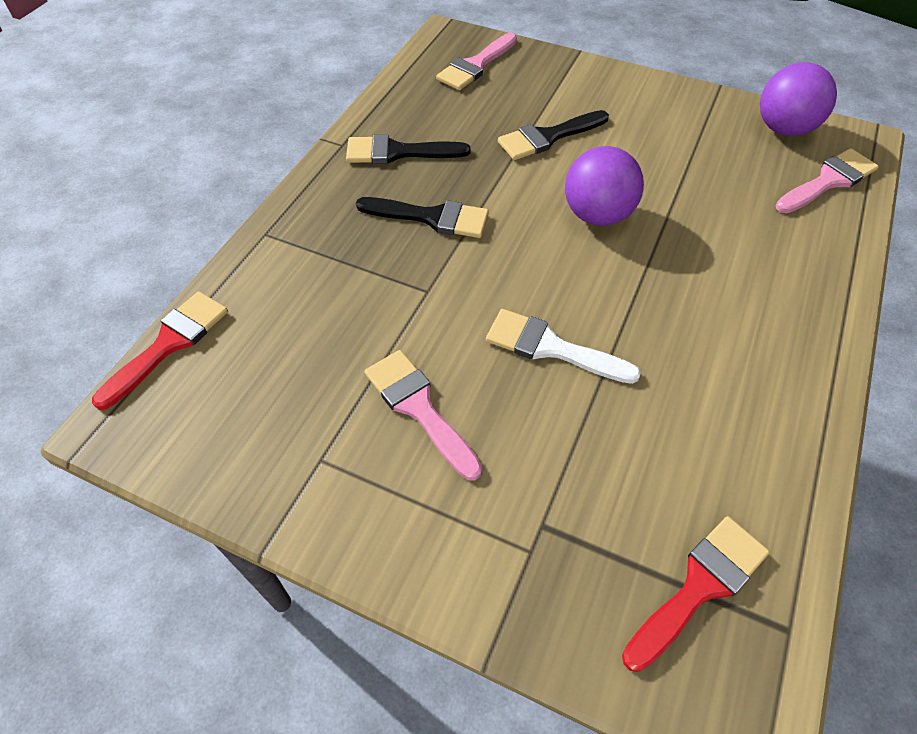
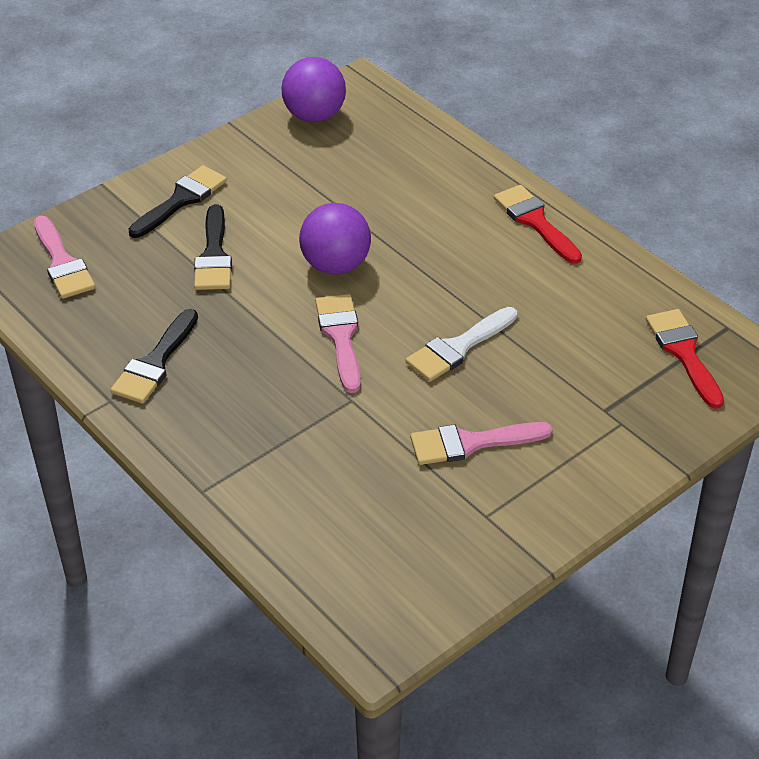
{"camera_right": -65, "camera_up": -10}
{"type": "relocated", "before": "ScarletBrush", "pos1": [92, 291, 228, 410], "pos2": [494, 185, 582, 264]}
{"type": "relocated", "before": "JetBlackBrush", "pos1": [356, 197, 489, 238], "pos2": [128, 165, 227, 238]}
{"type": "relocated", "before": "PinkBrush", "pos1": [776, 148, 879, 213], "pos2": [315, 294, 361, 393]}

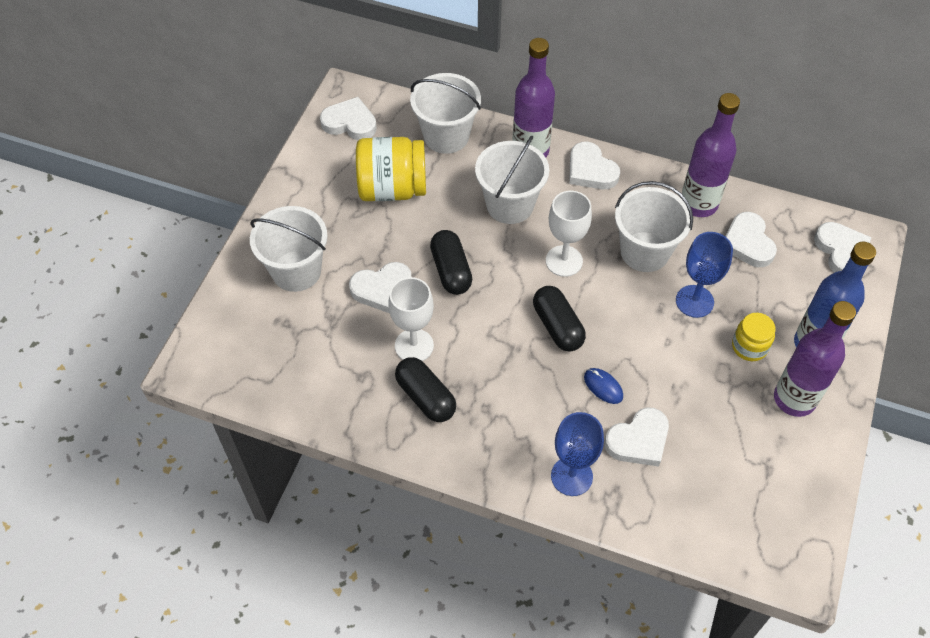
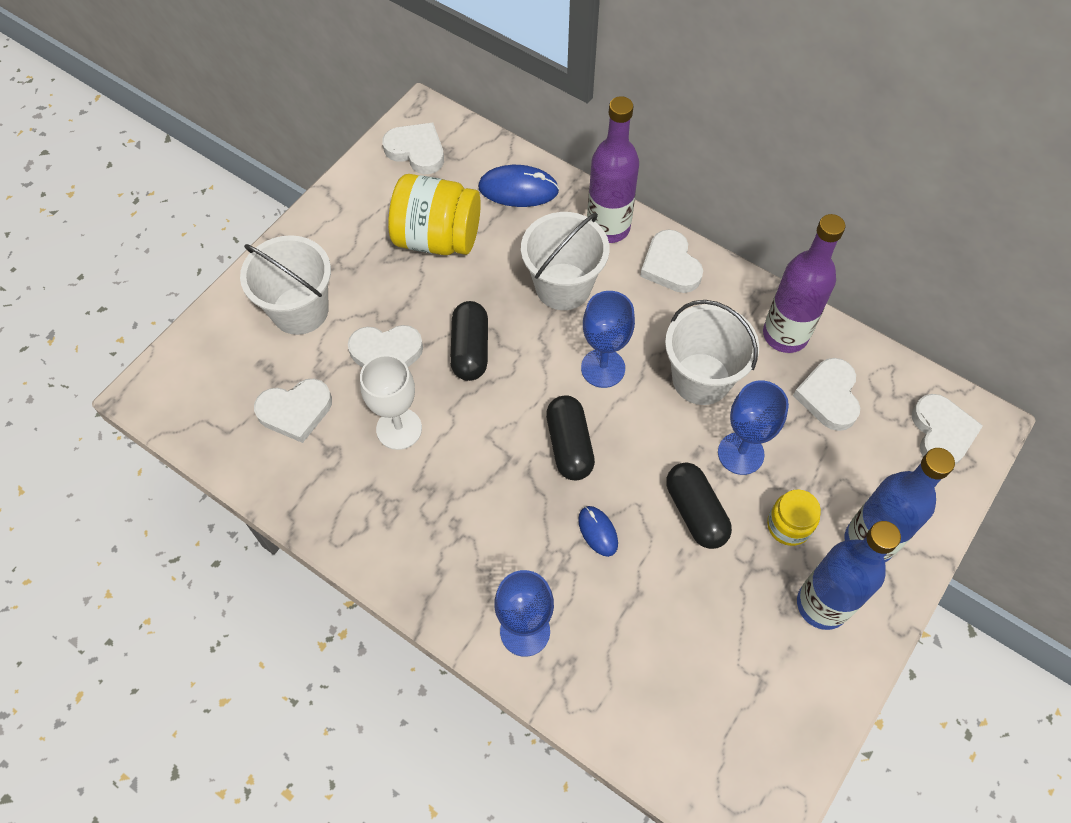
{"camera_right": 15, "camera_up": 5}
{"type": "relocated", "before": "JetBlackPill", "pos1": [395, 357, 456, 422], "pos2": [666, 463, 732, 549]}
{"type": "relocated", "before": "WhiteLoveHeart", "pos1": [605, 407, 669, 467], "pos2": [254, 379, 332, 443]}
{"type": "exchanged", "before": "WhiteBucket", "after": "BlueComputerMouse", "pos1": [410, 73, 481, 154], "pos2": [478, 165, 559, 207]}
{"type": "colour", "before": "WhiteWineGlass", "after": "BlueWineGlass", "pos1": [546, 191, 592, 277], "pos2": [581, 291, 635, 388]}
{"type": "colour", "before": "PurpleDrinkBottle", "after": "BlueDrinkBottle", "pos1": [774, 301, 856, 417], "pos2": [797, 521, 901, 630]}

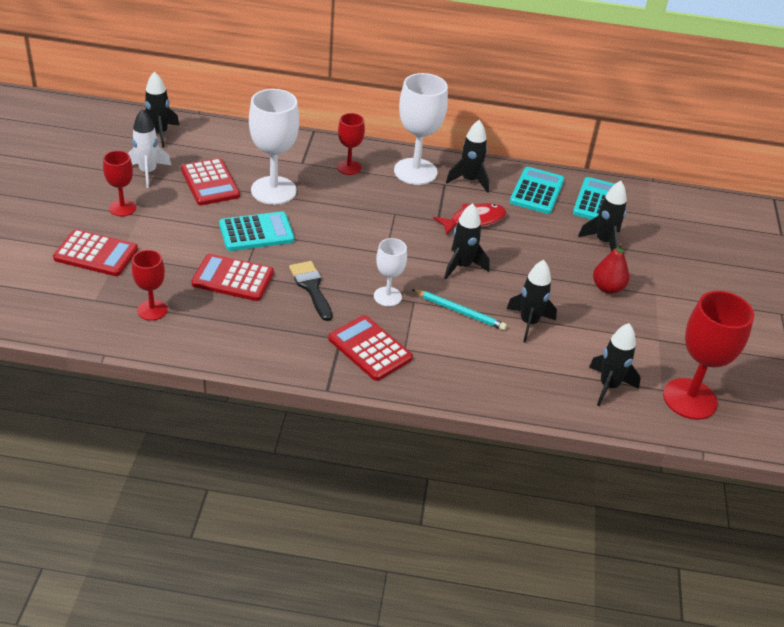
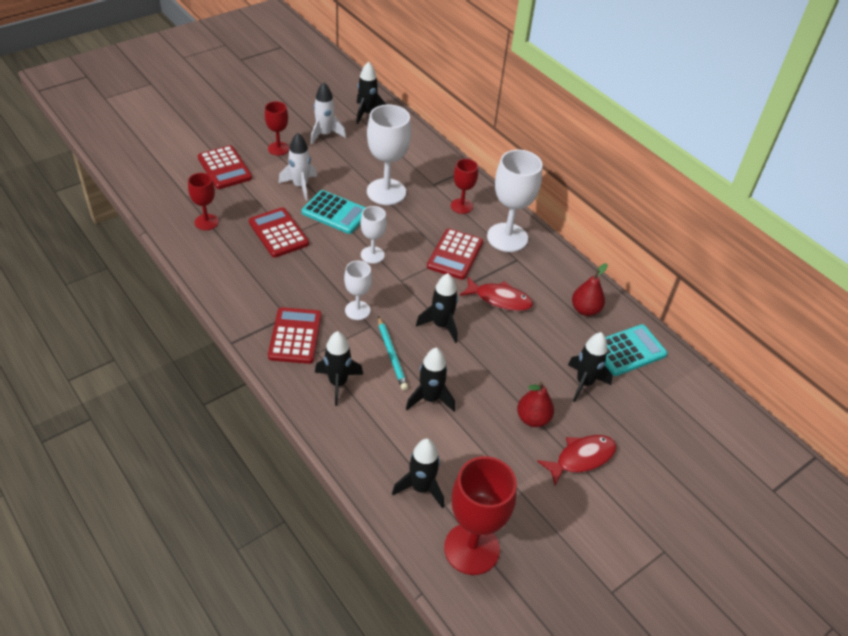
{"camera_right": 45, "camera_up": 5}
{"type": "missing", "before": "JetBlackBrush", "pos1": [289, 261, 332, 321]}
{"type": "appeared", "after": "WhiteRocket", "pos2": [279, 133, 317, 200]}
{"type": "appeared", "after": "WhiteWineGlass", "pos2": [361, 206, 387, 264]}
{"type": "appeared", "after": "ScarletToyFish", "pos2": [537, 435, 617, 486]}
{"type": "relocated", "before": "ScarletAddingMachine", "pos1": [181, 158, 240, 205], "pos2": [427, 228, 483, 280]}
{"type": "relocated", "before": "JetBlackRocket", "pos1": [446, 120, 489, 193], "pos2": [315, 331, 363, 406]}
{"type": "exchanged", "before": "TurquoiseAddingMachine", "after": "ScarletPearFruit", "pos1": [510, 167, 564, 214], "pos2": [572, 263, 608, 316]}

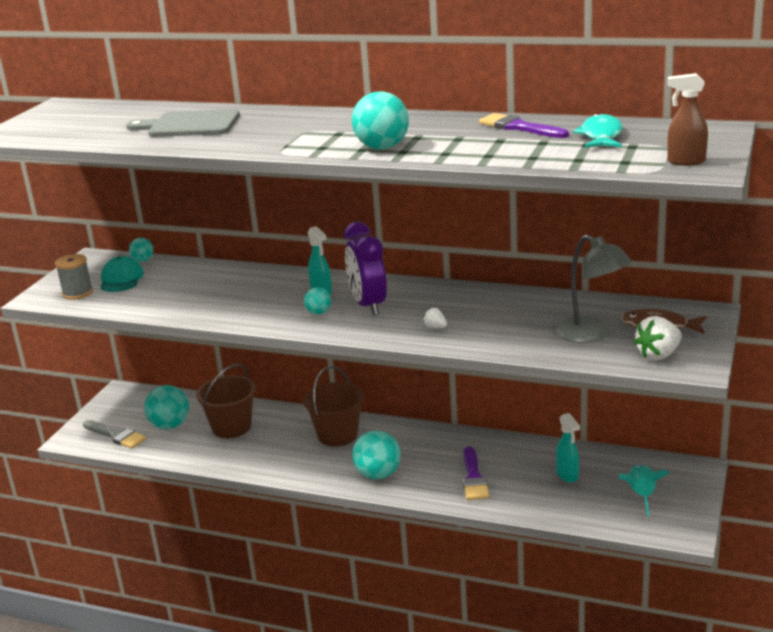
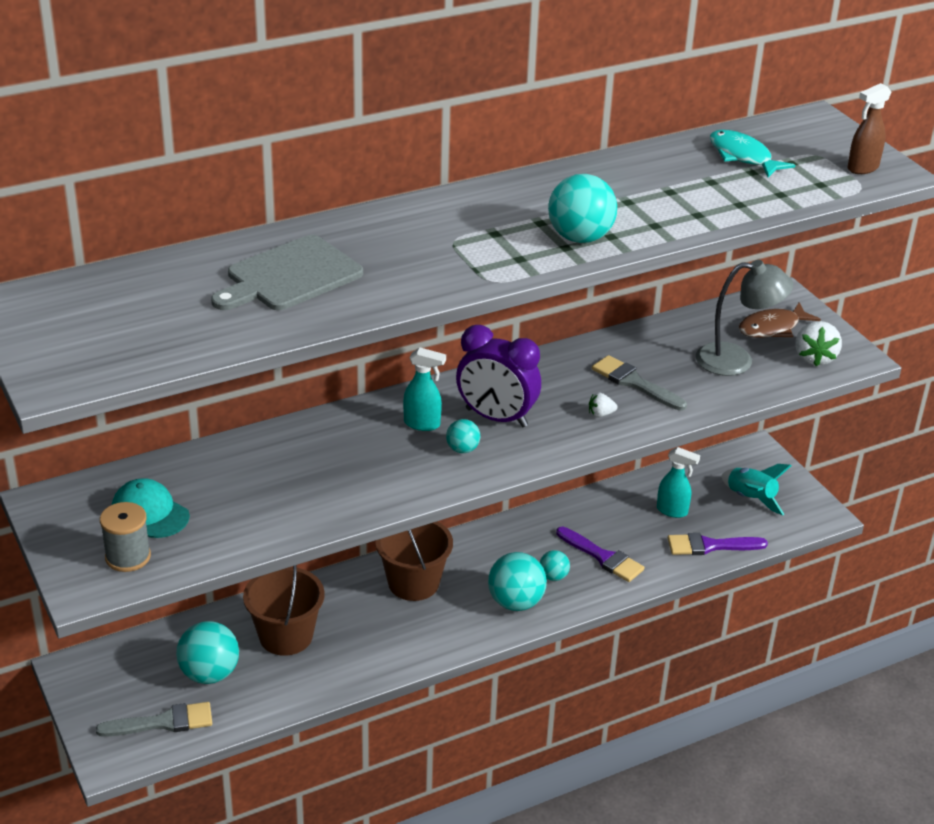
{"camera_right": -50, "camera_up": 10}
{"type": "appeared", "after": "GreyBrush", "pos2": [592, 355, 687, 411]}
{"type": "relocated", "before": "TurquoiseBall", "pos1": [129, 238, 153, 262], "pos2": [540, 550, 570, 581]}
{"type": "relocated", "before": "PurpleBrush", "pos1": [479, 113, 569, 138], "pos2": [668, 533, 768, 555]}

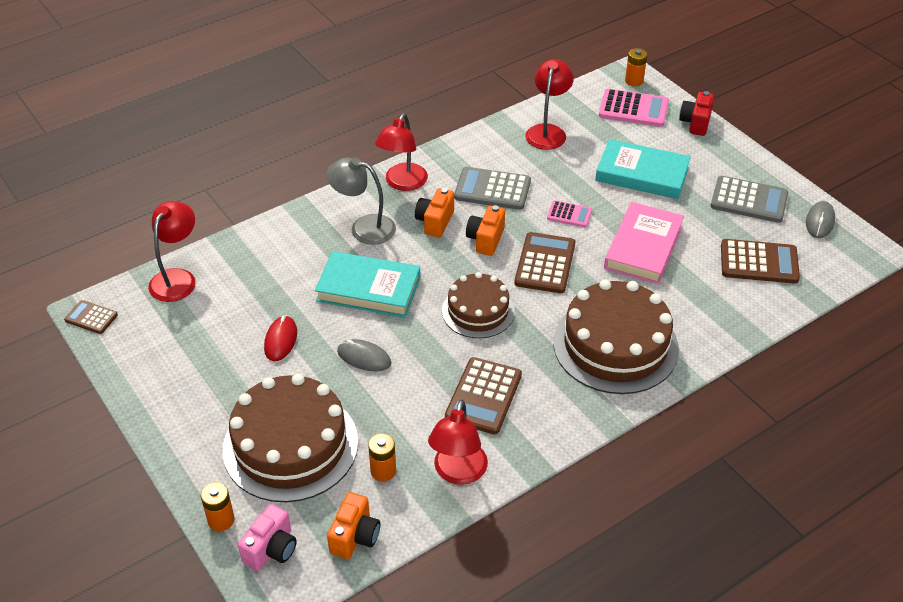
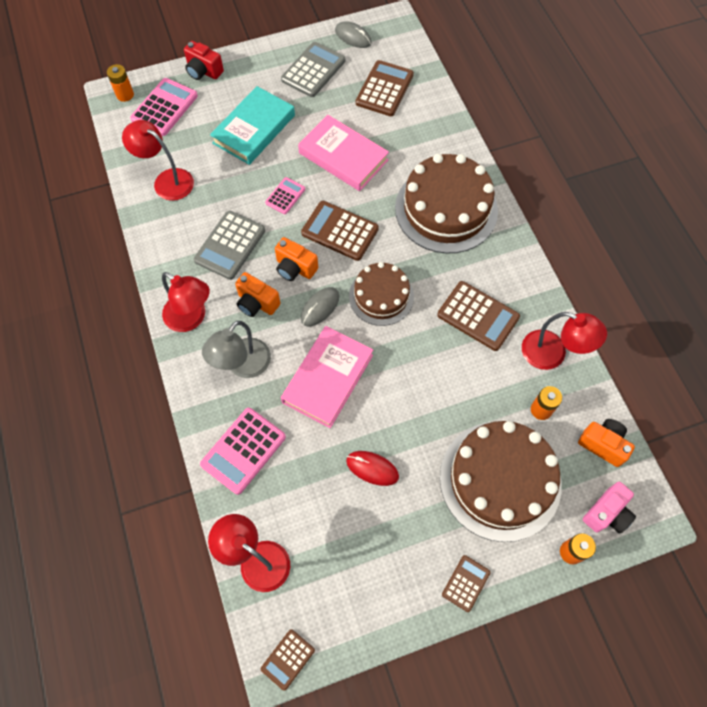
{"camera_right": -75, "camera_up": 20}
{"type": "appeared", "after": "PinkAddingMachine", "pos2": [200, 408, 286, 495]}
{"type": "appeared", "after": "BrownAddingMachine", "pos2": [442, 555, 491, 612]}
{"type": "relocated", "before": "GreyComputerMouse", "pos1": [337, 339, 391, 371], "pos2": [301, 287, 339, 326]}
{"type": "colour", "before": "TurquoiseBook", "after": "PinkBook", "pos1": [315, 251, 421, 317], "pos2": [281, 326, 373, 428]}
{"type": "spun", "before": "PinkCompactCamera", "pos1": [238, 504, 297, 571], "pos2": [583, 482, 636, 534], "turn": 90}

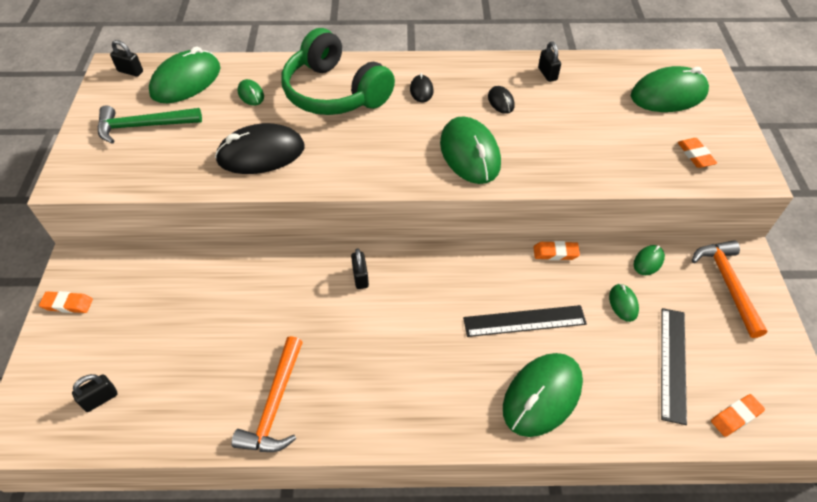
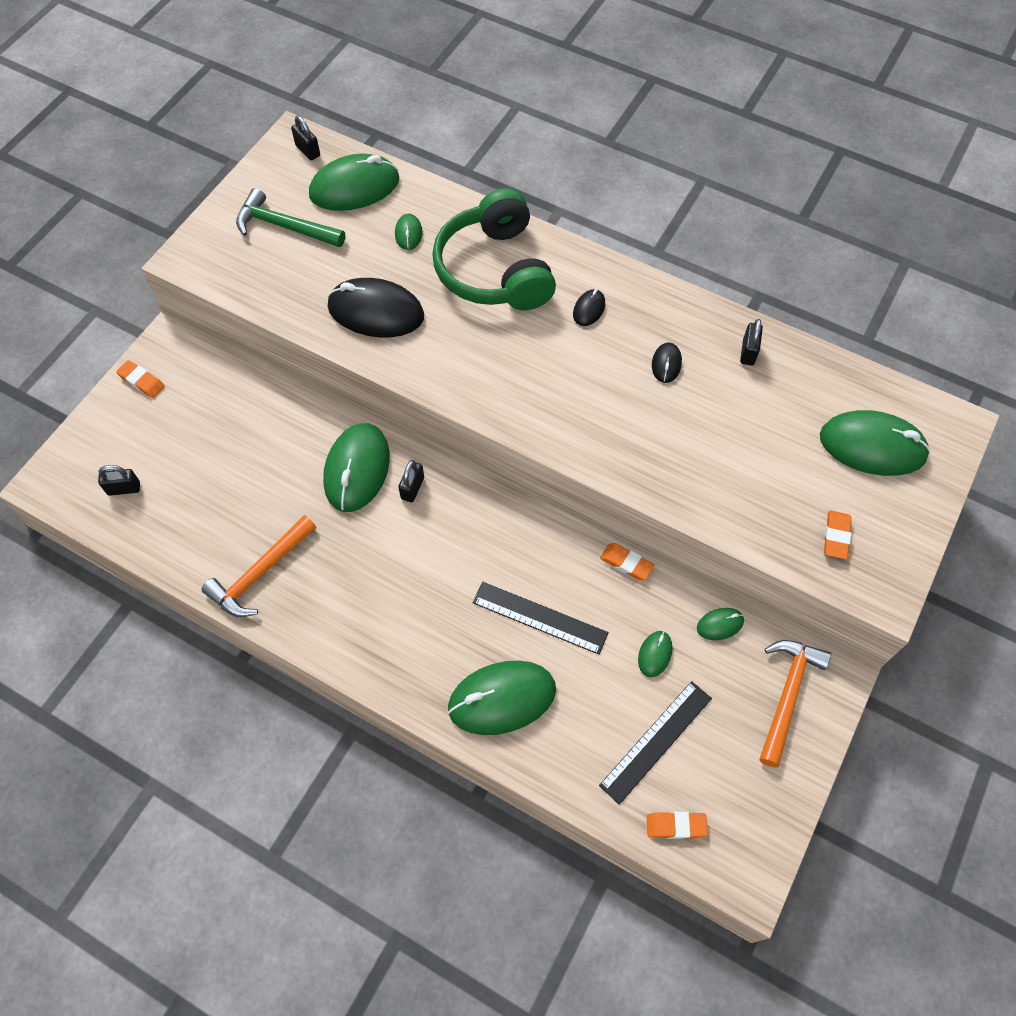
{"camera_right": 30, "camera_up": 10}
{"type": "relocated", "before": "LeafGreenComputerMouse", "pos1": [440, 116, 501, 184], "pos2": [323, 423, 390, 512]}

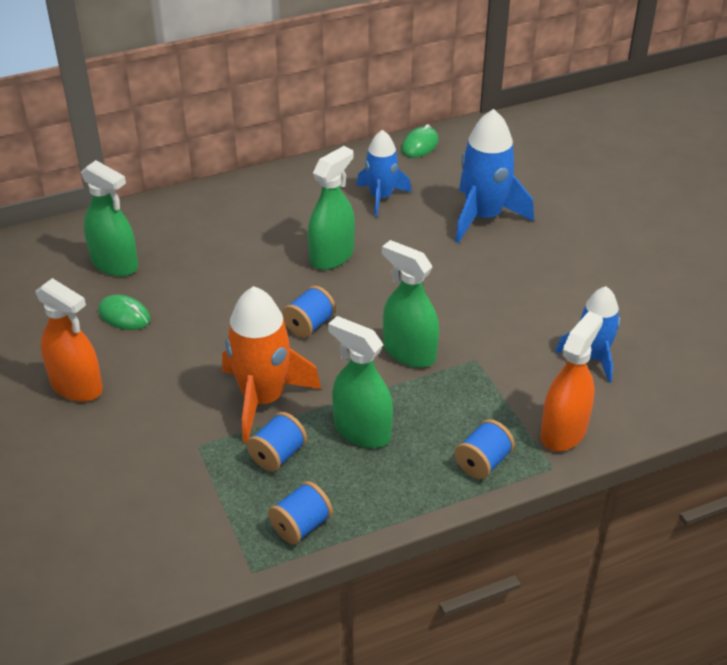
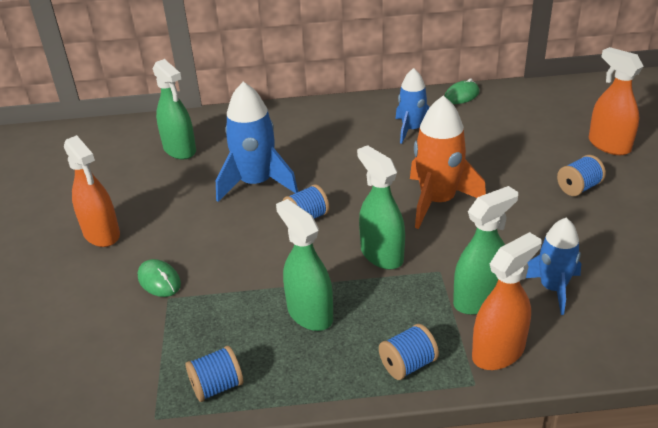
{"camera_right": 20, "camera_up": -5}
{"type": "appeared", "after": "OrangeColouredSprayCleaner", "pos2": [589, 47, 644, 155]}
{"type": "relocated", "before": "LeafGreenComputerMouse", "pos1": [98, 295, 150, 330], "pos2": [138, 259, 181, 297]}
{"type": "relocated", "before": "OrangeColouredRocket", "pos1": [222, 286, 321, 443], "pos2": [410, 95, 486, 229]}
{"type": "relocated", "before": "BlueReelOfThread", "pos1": [247, 412, 307, 472], "pos2": [557, 155, 606, 196]}
{"type": "relocated", "before": "LeafGreenSprayCleaner", "pos1": [308, 146, 355, 270], "pos2": [453, 186, 518, 315]}
{"type": "relocated", "before": "BlueRocket", "pos1": [455, 109, 534, 243], "pos2": [216, 82, 298, 202]}

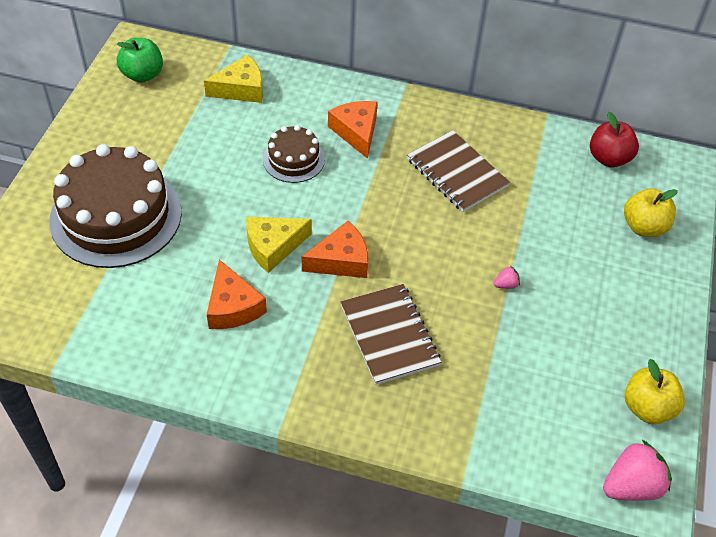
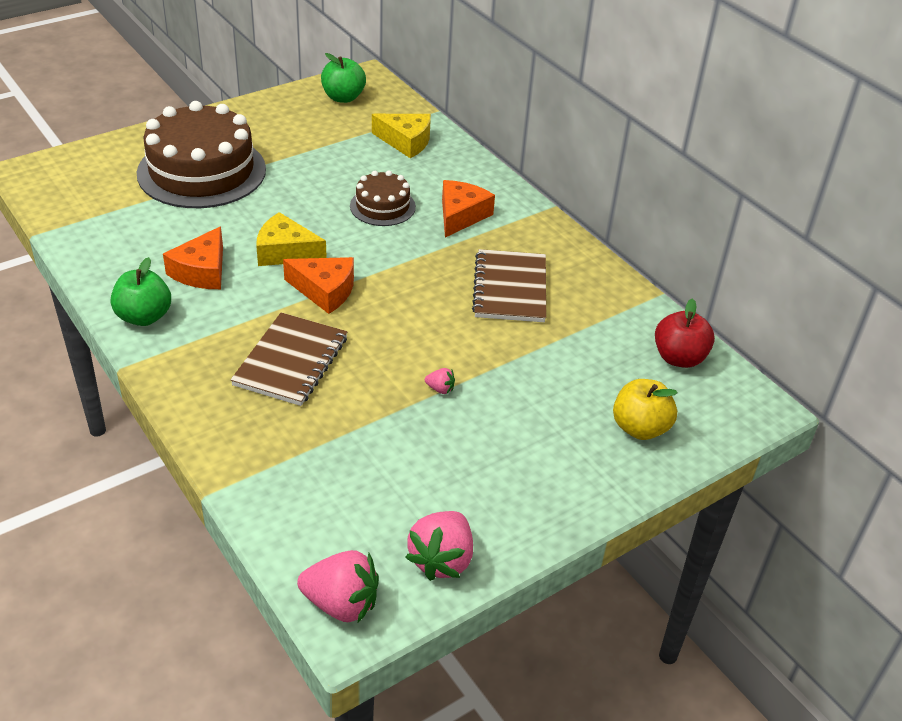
{"camera_right": 40, "camera_up": -10}
{"type": "appeared", "after": "LeafGreenAppleFruit", "pos2": [111, 257, 171, 326]}
{"type": "exchanged", "before": "YellowAppleFruit", "after": "PinkStrawberry", "pos1": [625, 359, 685, 424], "pos2": [405, 511, 473, 581]}

